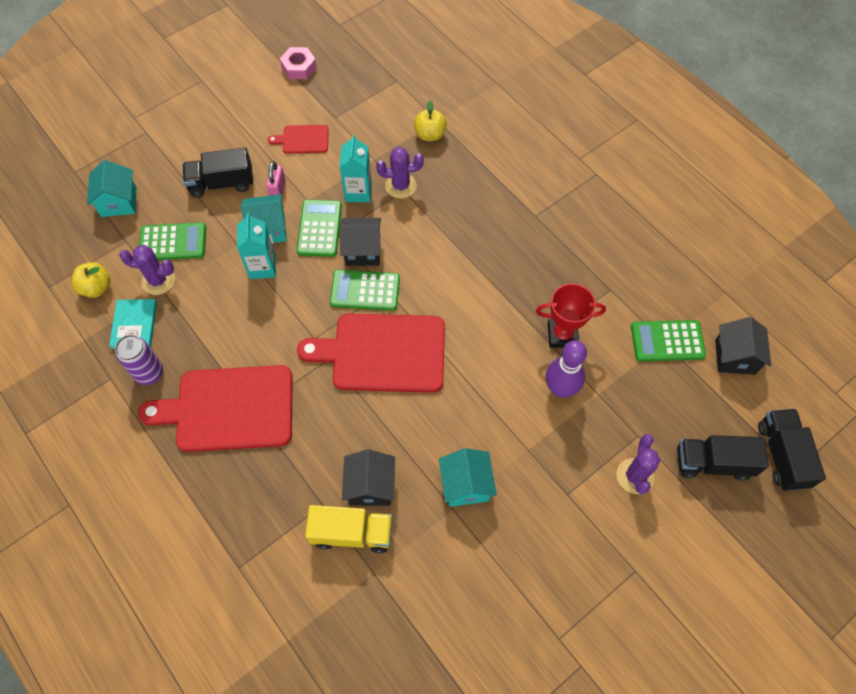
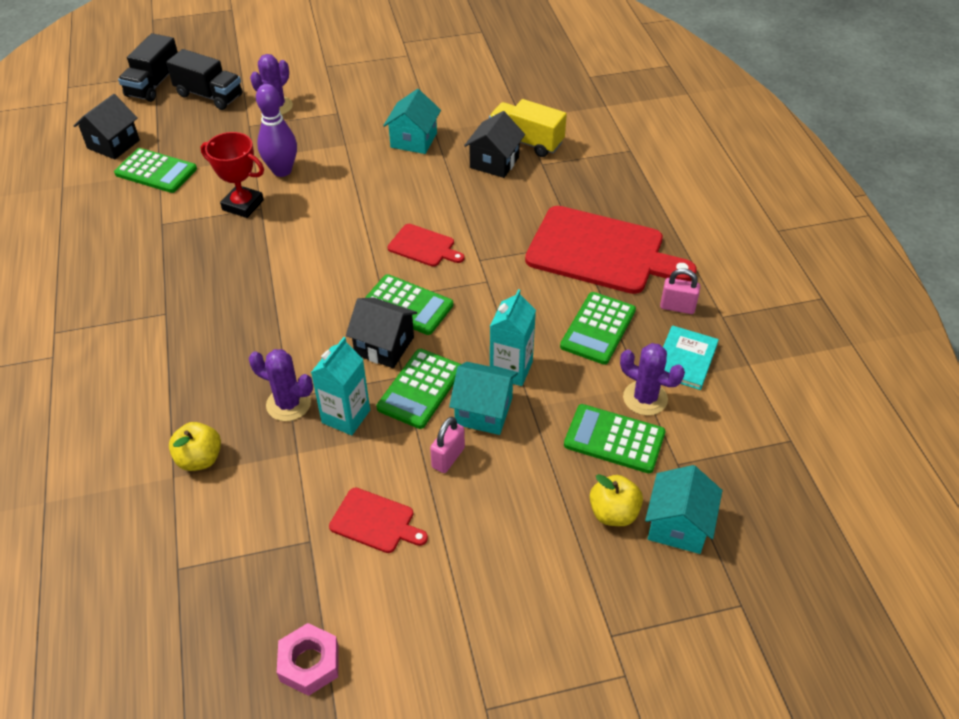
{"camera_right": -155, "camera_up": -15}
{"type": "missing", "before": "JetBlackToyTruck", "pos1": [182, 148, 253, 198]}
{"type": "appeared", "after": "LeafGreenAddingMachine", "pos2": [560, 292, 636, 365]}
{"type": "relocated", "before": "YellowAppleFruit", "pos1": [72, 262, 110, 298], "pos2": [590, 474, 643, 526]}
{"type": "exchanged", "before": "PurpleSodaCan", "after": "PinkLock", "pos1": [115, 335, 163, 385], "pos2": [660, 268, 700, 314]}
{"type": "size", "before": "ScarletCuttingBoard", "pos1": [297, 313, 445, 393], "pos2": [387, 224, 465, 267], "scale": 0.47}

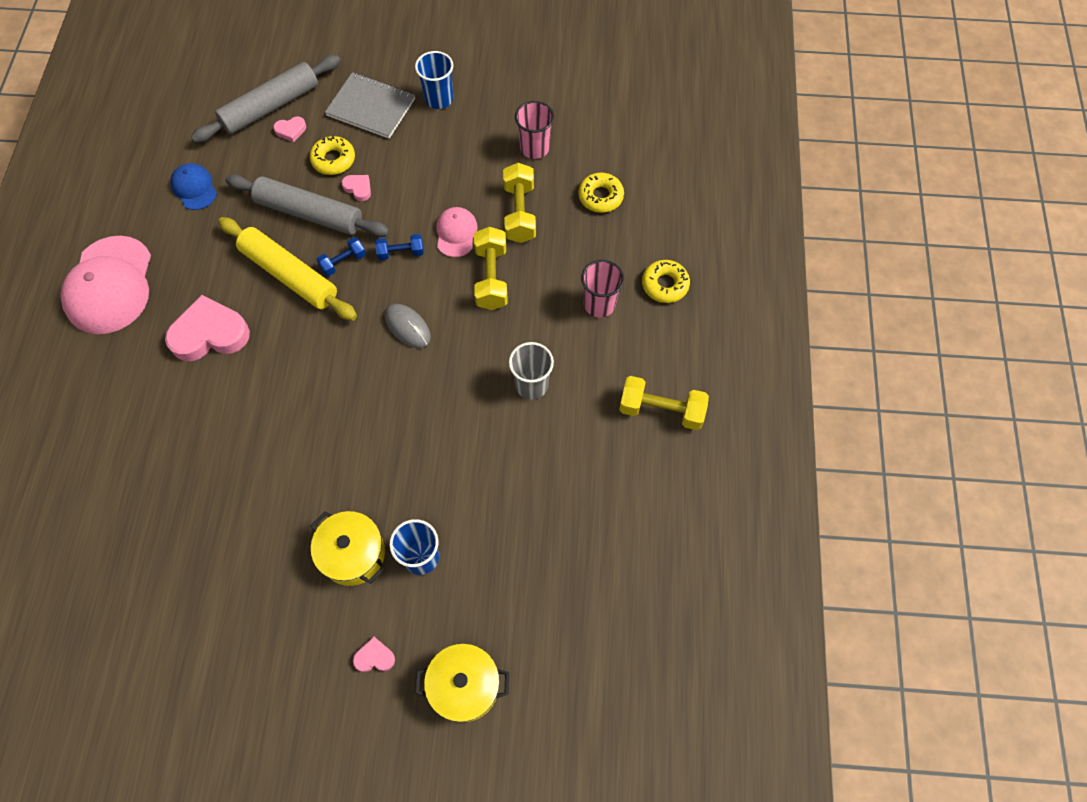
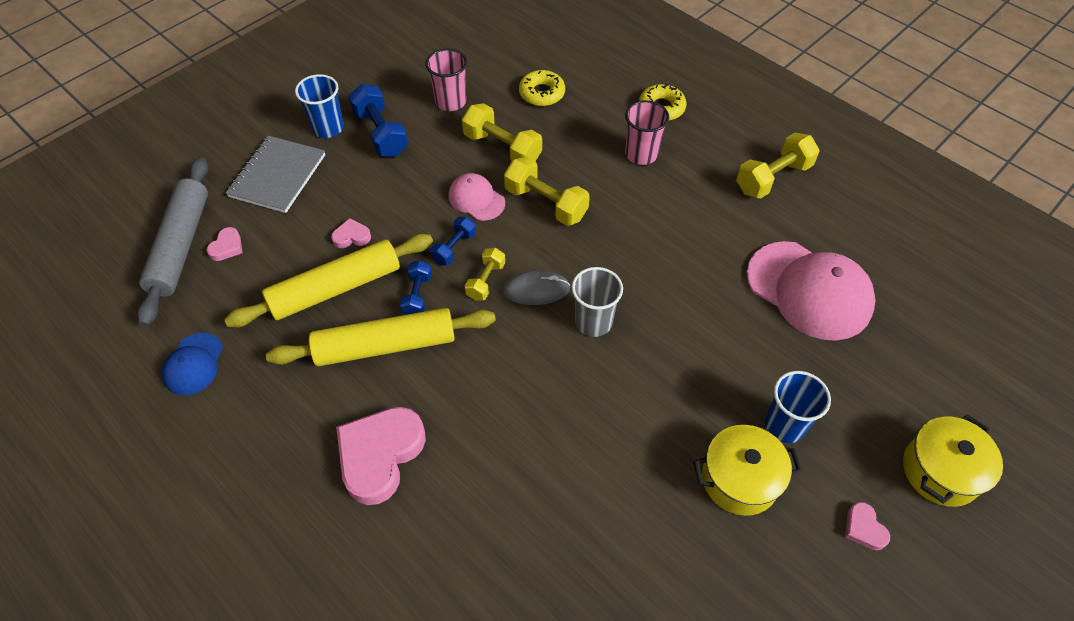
{"camera_right": -50, "camera_up": -10}
{"type": "missing", "before": "YellowDoughnut", "pos1": [310, 135, 355, 175]}
{"type": "appeared", "after": "BlueDumbbell", "pos2": [348, 84, 408, 157]}
{"type": "appeared", "after": "YellowDumbbell", "pos2": [465, 248, 505, 301]}
{"type": "relocated", "before": "PinkCap", "pos1": [61, 236, 151, 334], "pos2": [747, 241, 875, 341]}
{"type": "relocated", "before": "GreyTumbler", "pos1": [509, 342, 554, 399], "pos2": [572, 267, 623, 337]}
{"type": "colour", "before": "GreyDoughRoller", "after": "YellowDoughRoller", "pos1": [225, 174, 390, 237], "pos2": [224, 234, 433, 328]}
{"type": "spun", "before": "BlueCap", "pos1": [171, 163, 217, 210], "pos2": [162, 333, 223, 395], "turn": -90}
{"type": "spun", "before": "GreyExerciseBook", "pos1": [325, 72, 415, 139], "pos2": [226, 136, 325, 213], "turn": -45}
{"type": "spun", "before": "PinkLoveHeart", "pos1": [353, 637, 395, 672], "pos2": [845, 502, 890, 550], "turn": -60}

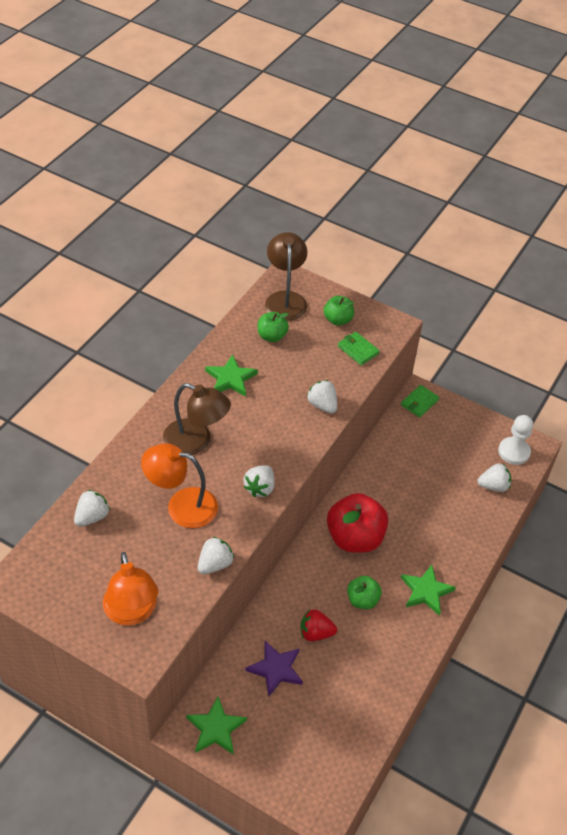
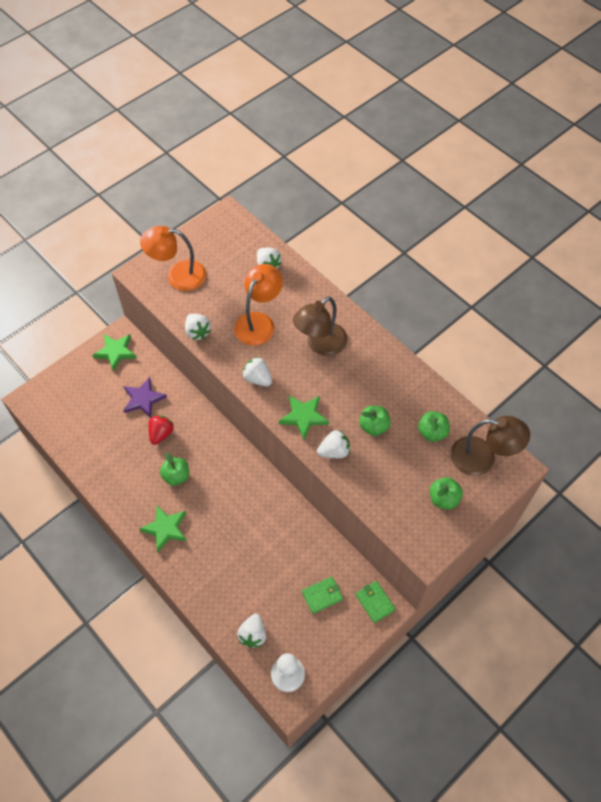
{"camera_right": 110, "camera_up": 10}
{"type": "missing", "before": "ScarletAppleFruit", "pos1": [327, 493, 388, 553]}
{"type": "appeared", "after": "LeafGreenAppleFruit", "pos2": [359, 406, 391, 436]}
{"type": "relocated", "before": "LeafGreenStarShape", "pos1": [205, 354, 258, 397], "pos2": [279, 395, 329, 440]}
{"type": "relocated", "before": "LeafGreenBillfold", "pos1": [338, 332, 380, 365], "pos2": [302, 577, 343, 614]}

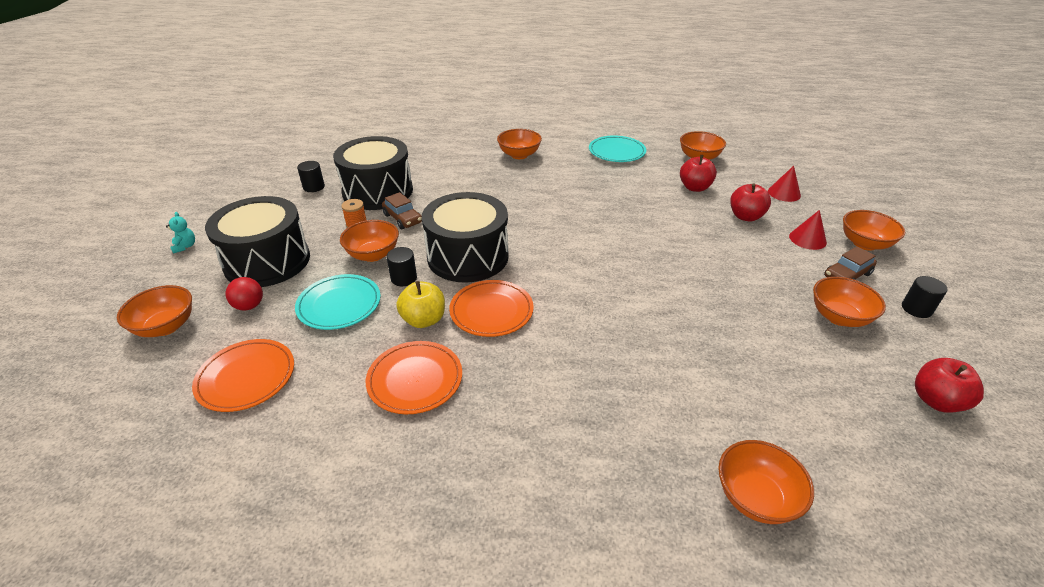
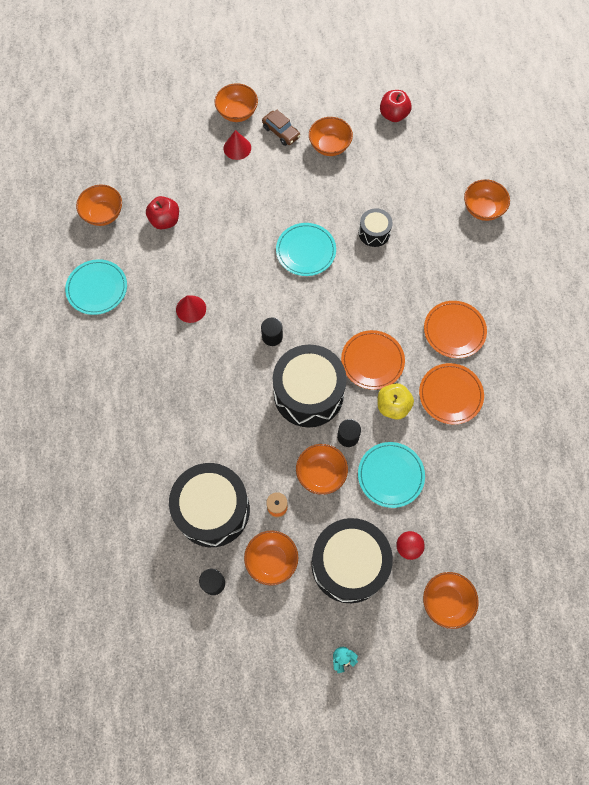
{"camera_right": -100, "camera_up": 30}
{"type": "missing", "before": "BrownCar", "pos1": [382, 192, 422, 229]}
{"type": "missing", "before": "ScarletAppleFruit", "pos1": [730, 183, 771, 222]}
{"type": "appeared", "after": "TurquoiseFlatDish", "pos2": [276, 223, 336, 276]}
{"type": "appeared", "after": "JetBlackSnareDrum", "pos2": [359, 208, 393, 247]}
{"type": "relocated", "before": "OrangeColouredFlatDish", "pos1": [192, 339, 294, 412], "pos2": [424, 301, 487, 358]}
{"type": "relocated", "before": "OrangeColouredBowl", "pos1": [497, 129, 542, 159], "pos2": [244, 530, 298, 586]}
{"type": "relocated", "before": "ScarletSolidCone", "pos1": [768, 166, 801, 202], "pos2": [176, 295, 206, 323]}
{"type": "relocated", "before": "JetBlackCylinder", "pos1": [902, 276, 948, 318], "pos2": [261, 318, 283, 346]}

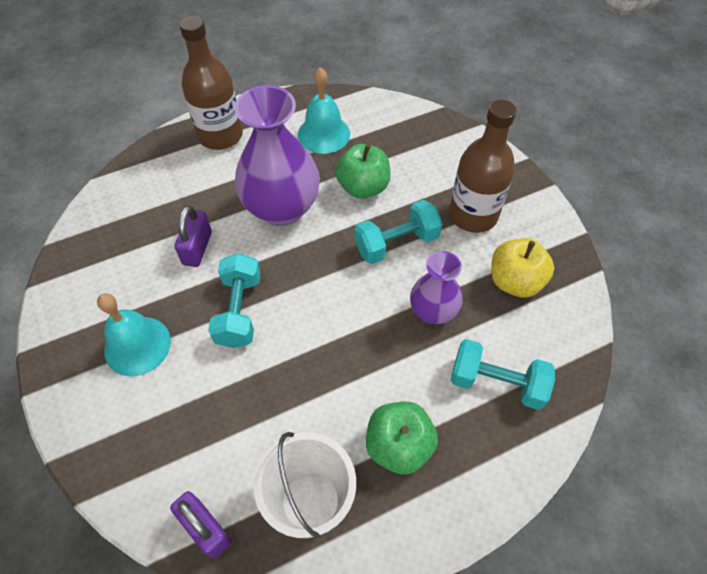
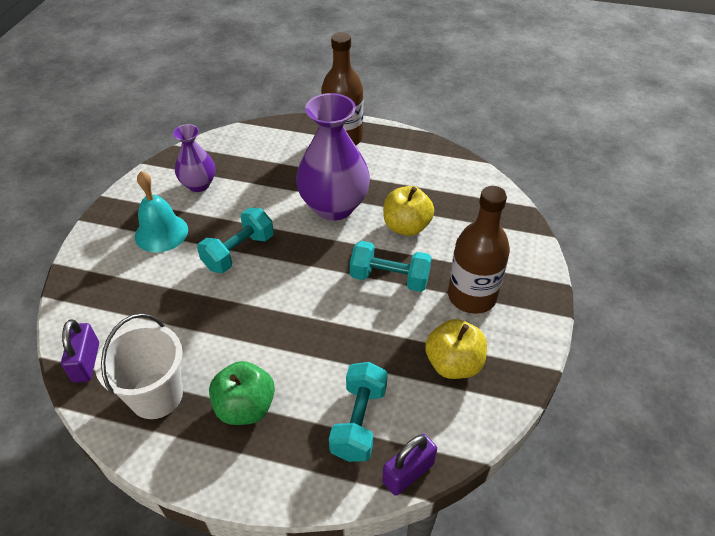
{"camera_right": 40, "camera_up": -10}
{"type": "missing", "before": "TurquoiseSchoolBell", "pos1": [298, 67, 350, 154]}
{"type": "relocated", "before": "PurpleLock", "pos1": [174, 206, 212, 267], "pos2": [382, 434, 437, 496]}
{"type": "relocated", "before": "PurpleVase", "pos1": [410, 251, 463, 324], "pos2": [173, 124, 215, 192]}
{"type": "colour", "before": "LeafGreenAppleFruit", "after": "YellowAppleFruit", "pos1": [335, 144, 391, 198], "pos2": [383, 186, 434, 236]}
{"type": "spun", "before": "TurquoiseDumbbell", "pos1": [451, 339, 555, 410], "pos2": [329, 362, 388, 462], "turn": 45}

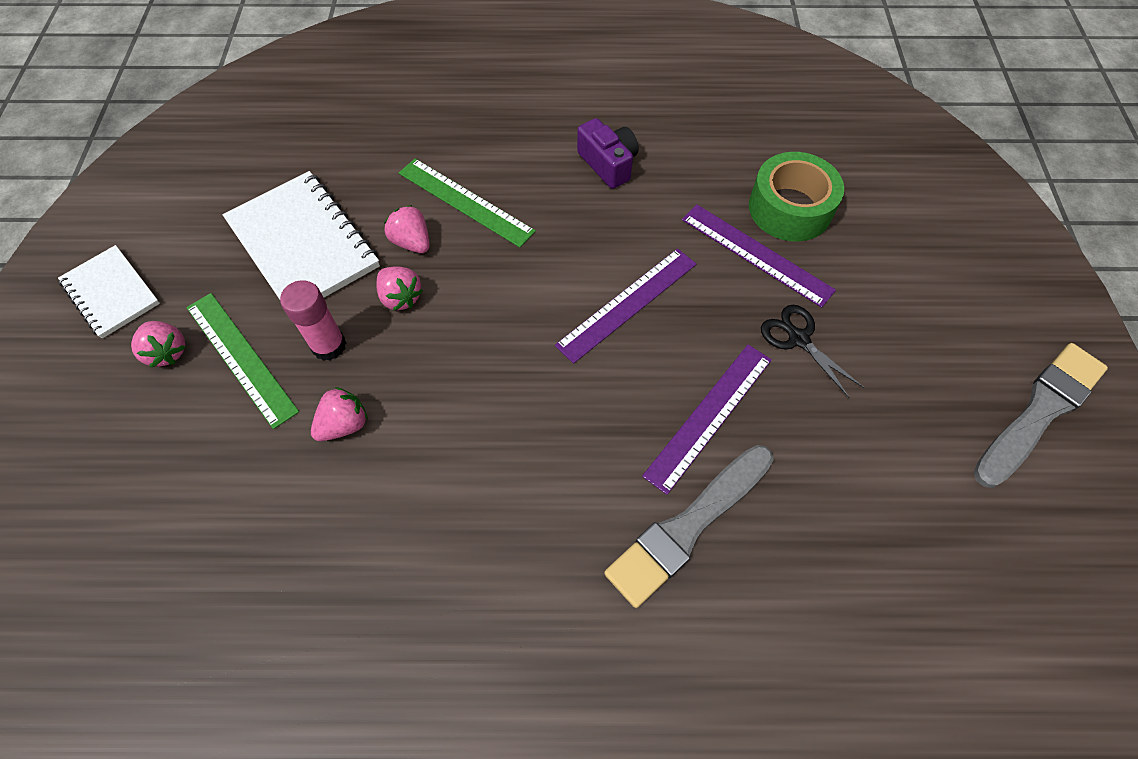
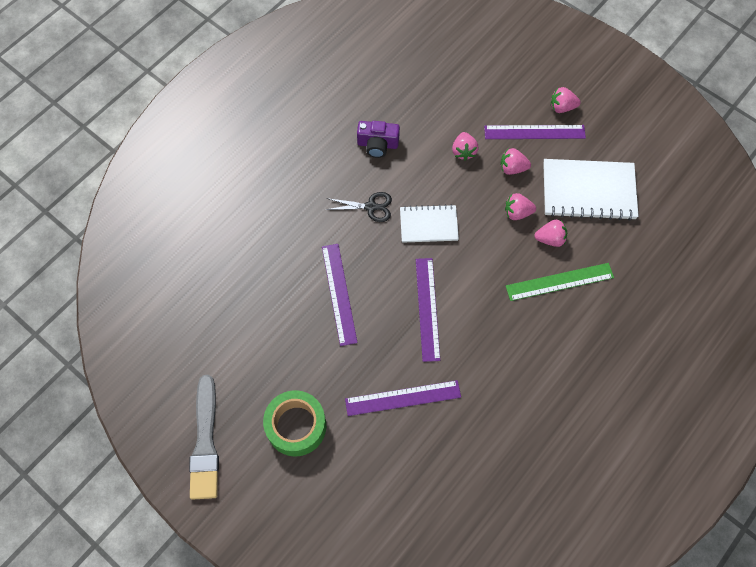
{"camera_right": 130, "camera_up": 5}
{"type": "missing", "before": "GreyBrush", "pos1": [604, 445, 774, 608]}
{"type": "relocated", "before": "WhiteExerciseBook", "pos1": [58, 245, 160, 338], "pos2": [400, 204, 459, 243]}
{"type": "relocated", "before": "PurpleCompactCamera", "pos1": [577, 118, 639, 189], "pos2": [357, 121, 400, 158]}
{"type": "relocated", "before": "LeafGreenStickyTape", "pos1": [749, 152, 844, 241], "pos2": [263, 390, 326, 457]}
{"type": "relocated", "before": "JetBlackPairOfScissors", "pos1": [761, 305, 864, 399], "pos2": [326, 192, 392, 222]}
{"type": "exchanged", "before": "PinkStickOfGlue", "after": "PinkStrawberry", "pos1": [280, 280, 346, 361], "pos2": [500, 148, 531, 175]}
{"type": "colour", "before": "LeafGreenRuler", "after": "PurpleRuler", "pos1": [186, 293, 299, 429], "pos2": [484, 125, 586, 139]}

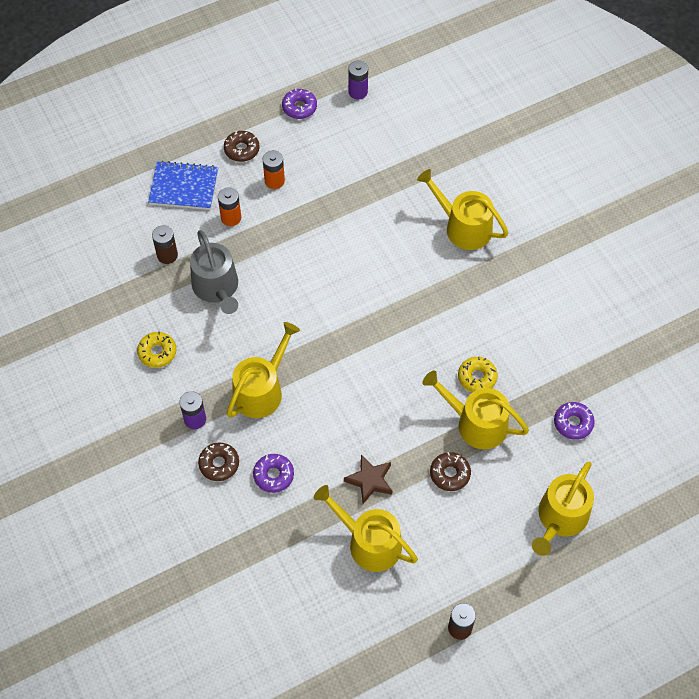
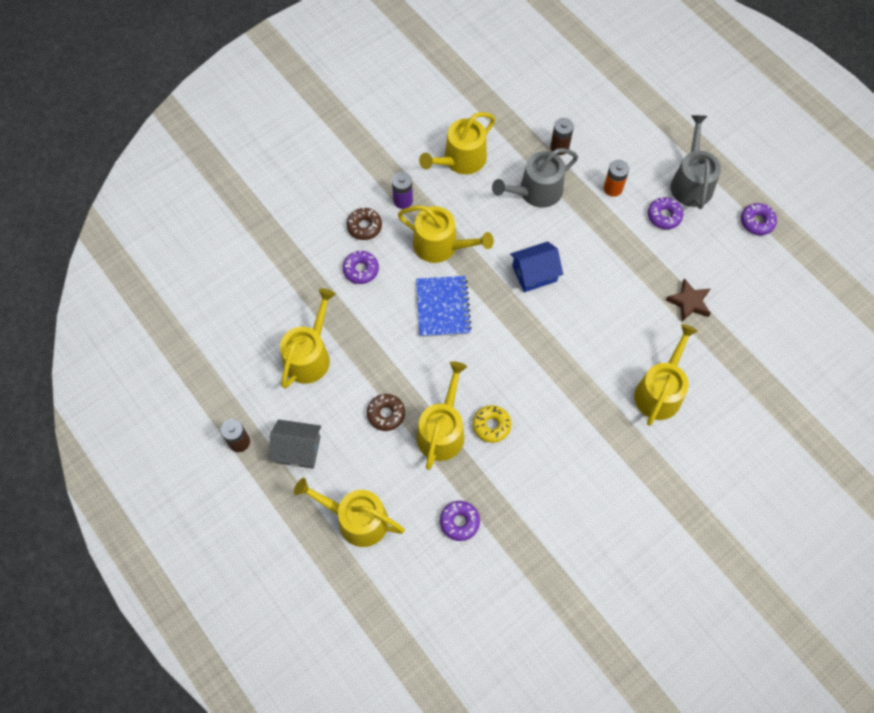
{"camera_right": 80, "camera_up": 5}
{"type": "missing", "before": "PurpleBattery", "pos1": [348, 61, 368, 99]}
{"type": "appeared", "after": "GreyHouse", "pos2": [269, 419, 321, 469]}
{"type": "appeared", "after": "BlueHouse", "pos2": [510, 241, 563, 292]}
{"type": "relocated", "before": "BlueExerciseBook", "pos1": [148, 161, 218, 210], "pos2": [416, 276, 472, 337]}
{"type": "relocated", "before": "BrownStarShape", "pos1": [344, 454, 392, 504], "pos2": [666, 278, 711, 322]}
{"type": "exchanged", "before": "YellowDoughnut", "after": "YellowWateringPot", "pos1": [137, 331, 176, 368], "pos2": [419, 112, 496, 174]}
{"type": "exchanged", "before": "BrownDoughnut", "after": "GreyWateringPot", "pos1": [224, 131, 259, 162], "pos2": [670, 115, 721, 209]}
{"type": "exchanged", "before": "OrangeColouredBattery", "after": "PurpleDoughnut", "pos1": [263, 150, 285, 189], "pos2": [648, 197, 684, 229]}

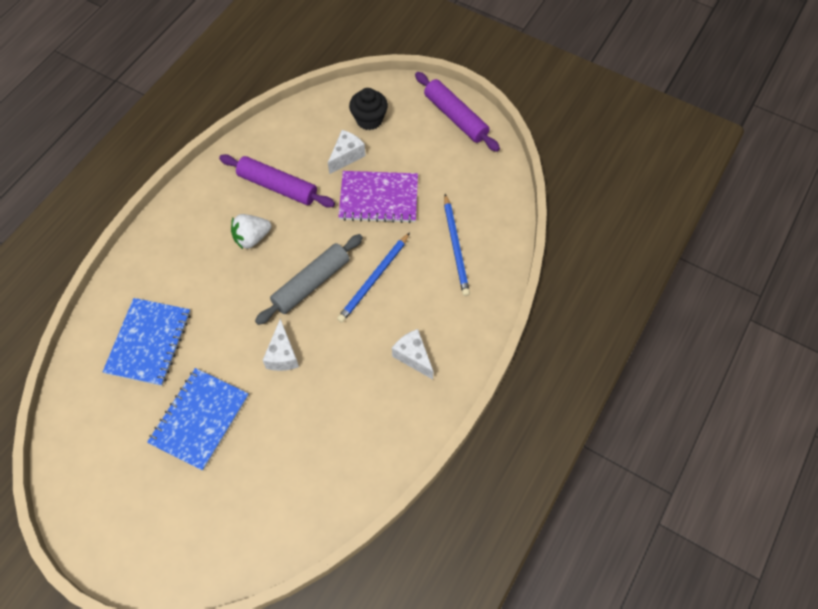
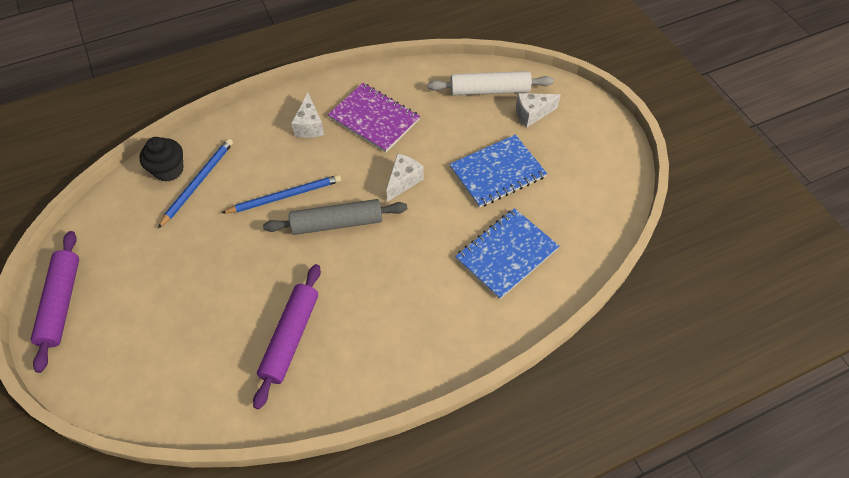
{"camera_right": -145, "camera_up": -5}
{"type": "missing", "before": "WhiteStrawberry", "pos1": [231, 214, 271, 249]}
{"type": "appeared", "after": "WhiteDoughRoller", "pos2": [428, 71, 554, 95]}
{"type": "relocated", "before": "WhiteCheese", "pos1": [328, 130, 366, 174], "pos2": [516, 93, 561, 128]}
{"type": "relocated", "before": "PurpleExerciseBook", "pos1": [338, 171, 418, 223], "pos2": [328, 83, 420, 152]}
{"type": "relocated", "before": "JetBlackFairyCake", "pos1": [349, 88, 388, 130], "pos2": [139, 137, 184, 182]}
{"type": "spun", "before": "PurpleDoughRoller", "pos1": [219, 154, 335, 208], "pos2": [253, 264, 321, 409], "turn": 45}

